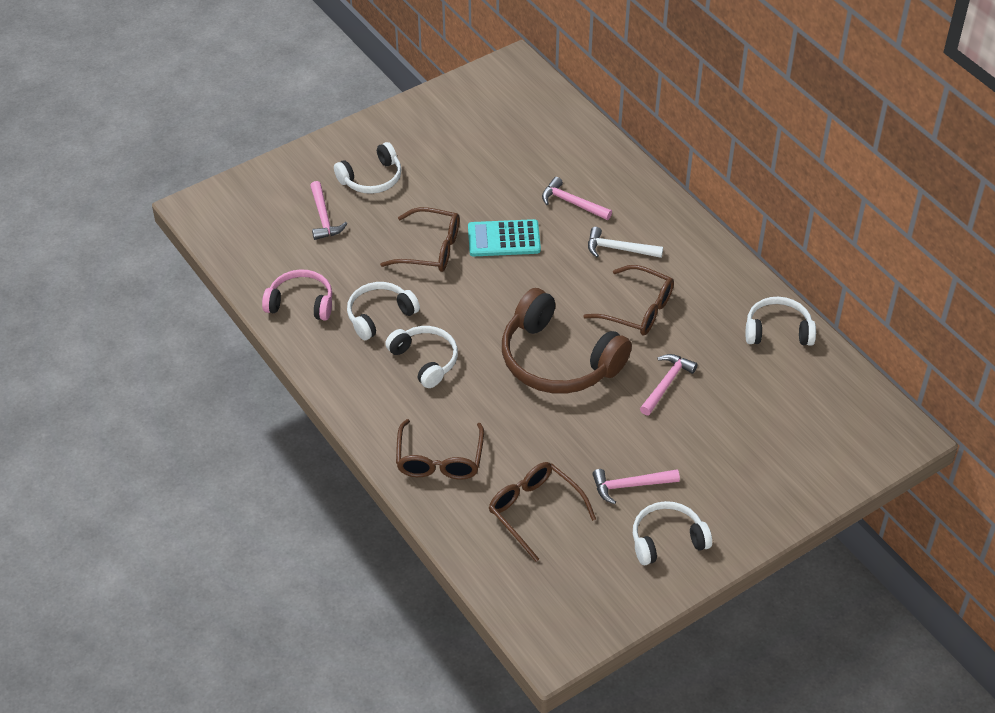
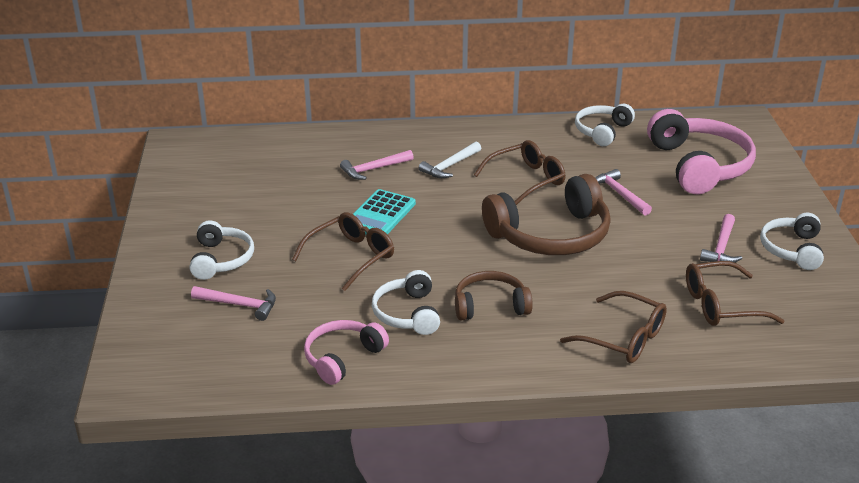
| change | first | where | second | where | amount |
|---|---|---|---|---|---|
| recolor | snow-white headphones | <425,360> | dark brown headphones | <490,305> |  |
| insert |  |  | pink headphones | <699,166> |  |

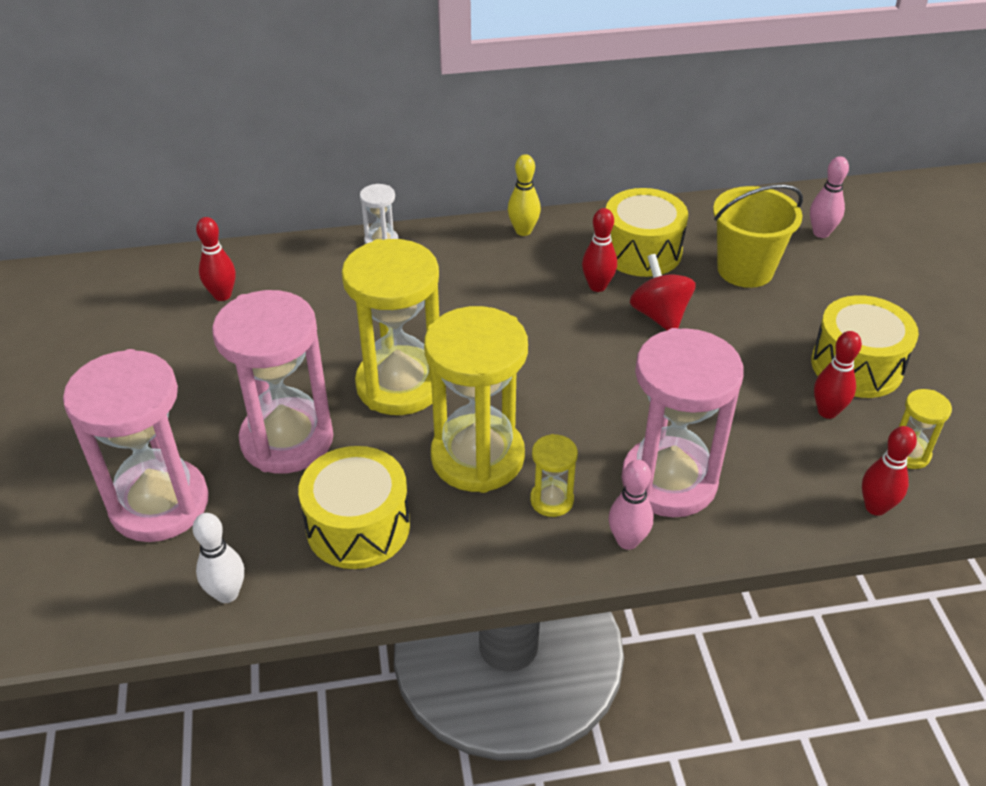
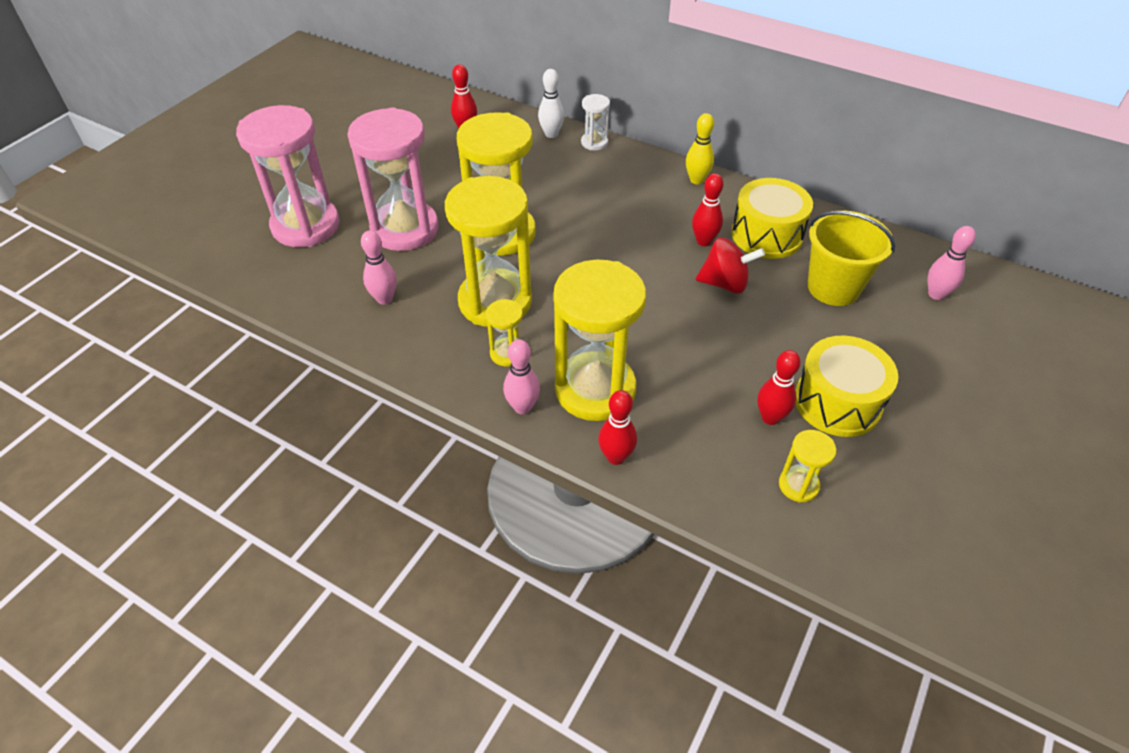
| change | first | where | second | where | amount |
|---|---|---|---|---|---|
| move | snow-white tenpin | <227,594> |  | <551,134> |  |
| replace | yellow snare drum | <358,526> | pink tenpin | <384,299> |  |
| recolor | pink hourglass | <669,481> | yellow hourglass | <595,390> |  |
| rotate | crimson whirligig | <659,316> |  | <725,284> | 75 degrees clockwise |
| move | crimson tenpin | <875,507> |  | <616,457> |  |

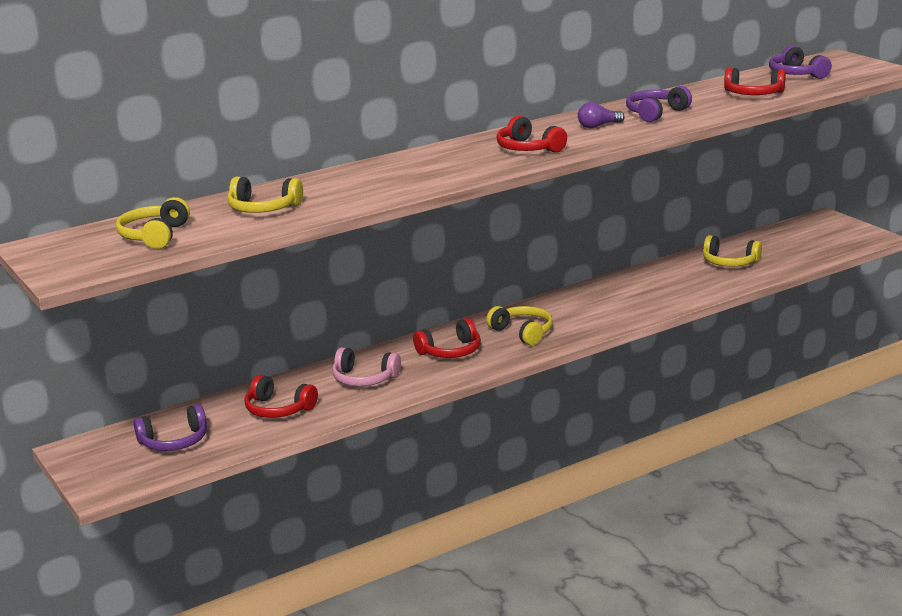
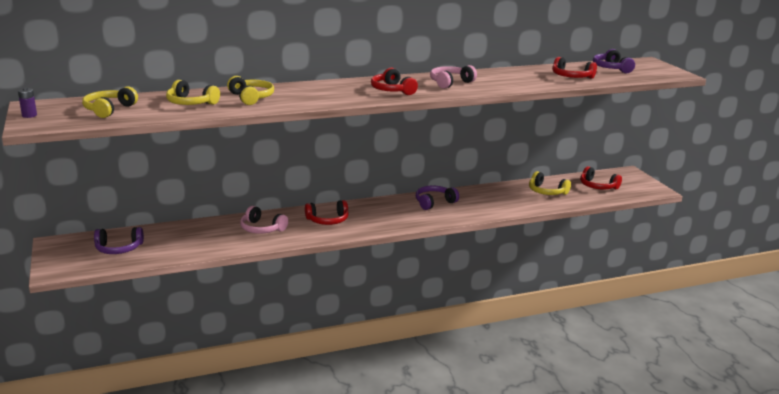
| change | first | where | second | where | amount |
|---|---|---|---|---|---|
| move | crimson headphones | <278,409> |  | <597,186> |  |
| move | yellow headphones | <523,332> |  | <251,97> |  |
| replace | violet bulb | <598,126> | pink headphones | <450,83> |  |
| move | violet headphones | <655,113> |  | <434,202> |  |
| insert |  |  | violet battery | <29,115> |  |

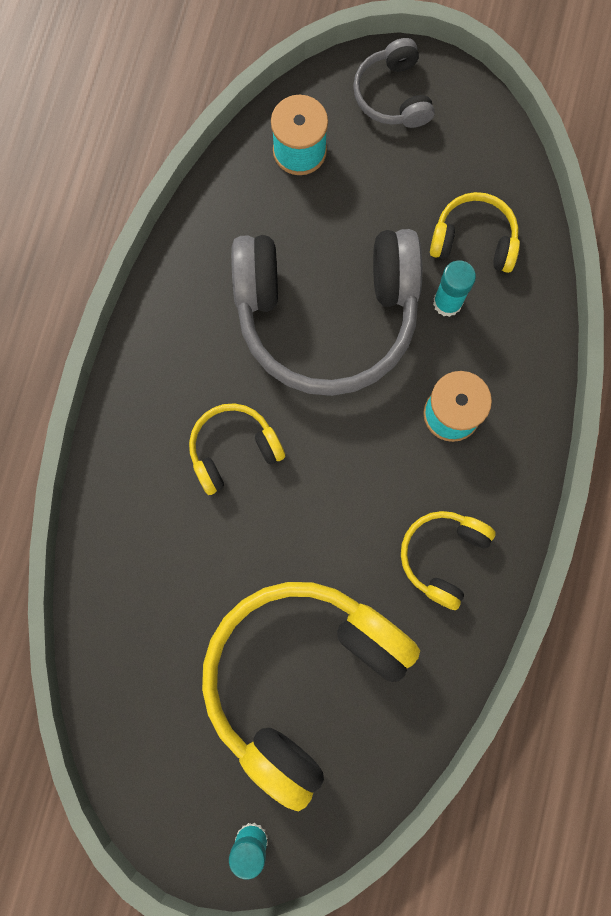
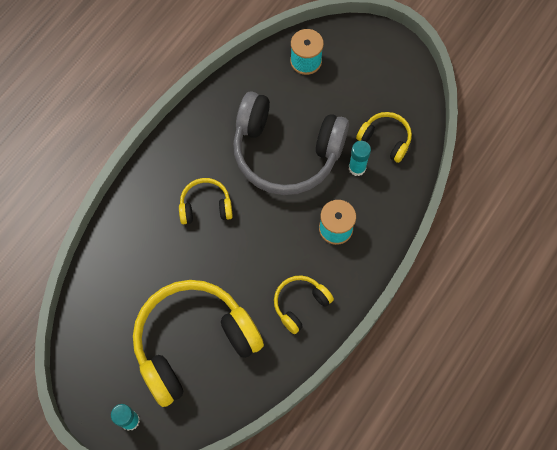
| change | first | where | second | where | amount |
|---|---|---|---|---|---|
| delete | ash-grey headphones | <393,95> |  |  |  |

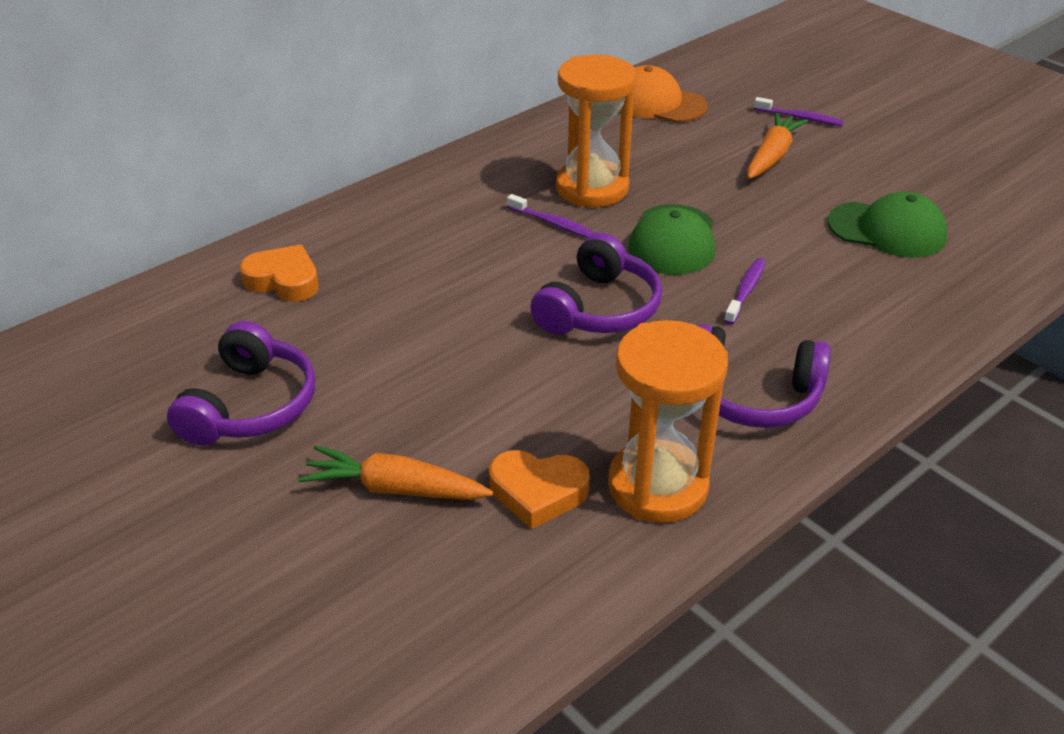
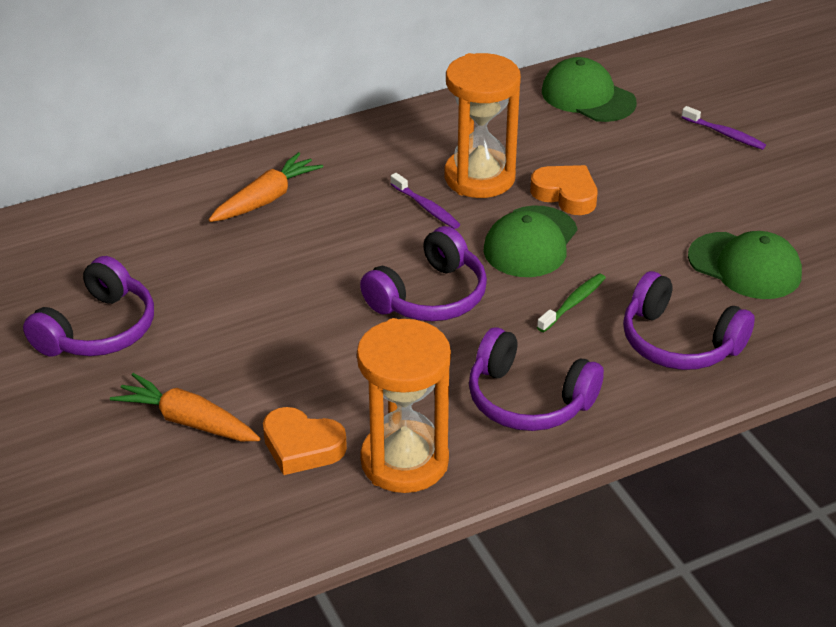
| change | first | where | second | where | amount |
|---|---|---|---|---|---|
| move | bright orange love heart | <284,280> |  | <566,194> |  |
| recolor | bright orange peaked cap | <657,103> | green peaked cap | <588,97> |  |
| recolor | violet tooth brush | <745,291> | green tooth brush | <573,303> |  |
| move | bright orange root vegetable | <772,156> |  | <266,199> |  |
| insert |  |  | violet headphones | <679,342> |  |

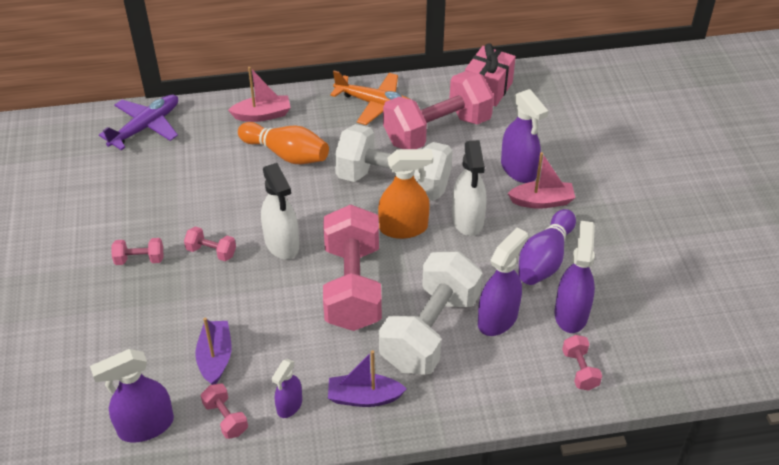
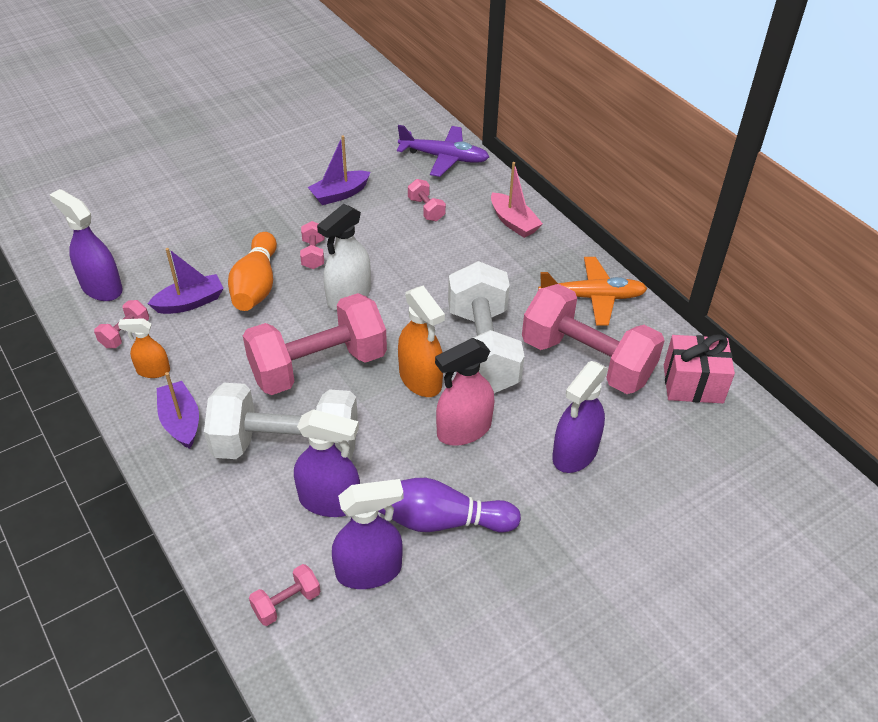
| change | first | where | second | where | amount |
|---|---|---|---|---|---|
| move | pink dumbbell | <140,259> |  | <426,209> |  |
| move | bright orange tenpin | <286,154> |  | <256,285> |  |
| recolor | violet spray cleaner | <289,405> | bright orange spray cleaner | <153,370> |  |
| rotate | bright orange plane | <376,104> |  | <592,297> | 90 degrees counterclockwise |
| recolor | snow-white spray cleaner | <467,220> | pink spray cleaner | <463,430> |  |
| delete | pink boat | <542,201> |  |  |  |
| insert |  |  | violet boat | <340,194> |  |

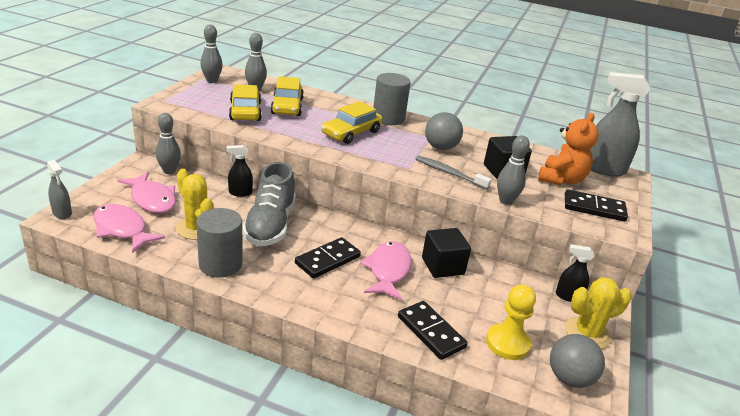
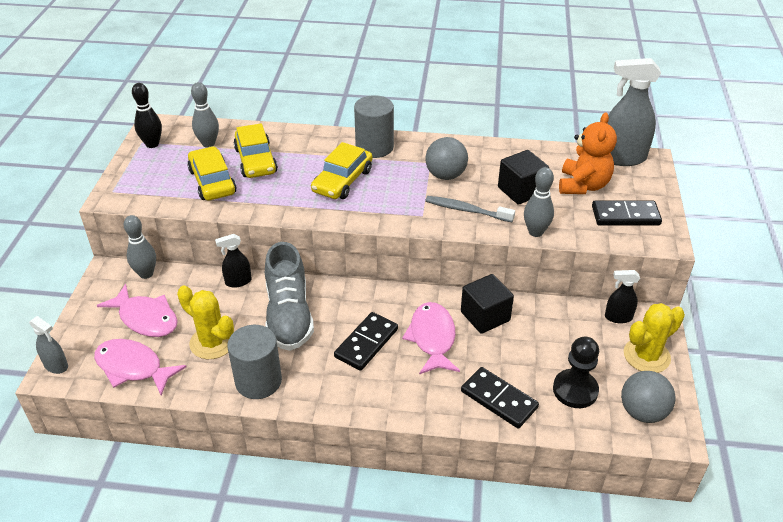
| change | first | where | second | where | amount |
|---|---|---|---|---|---|
| recolor | ash-grey tenpin | <212,81> | black tenpin | <152,144> |  |
| recolor | yellow pawn | <507,343> | black pawn | <575,390> |  |

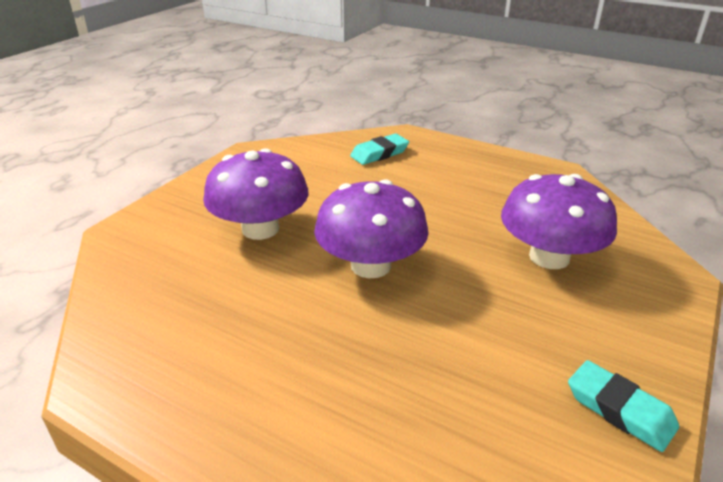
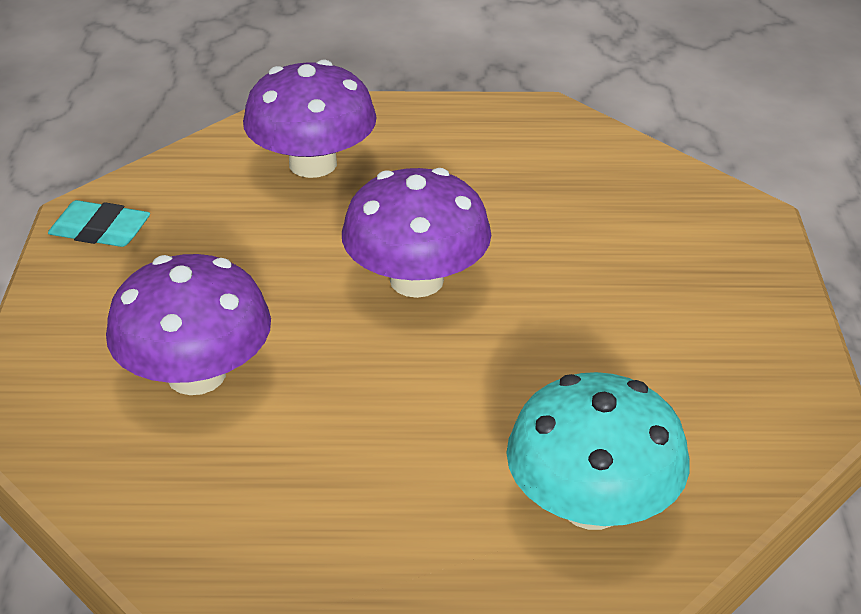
| change | first | where | second | where | amount |
|---|---|---|---|---|---|
| move | violet mushroom | <260,229> |  | <313,164> |  |
| replace | aqua eraser | <379,153> | aqua mushroom | <591,504> |  |

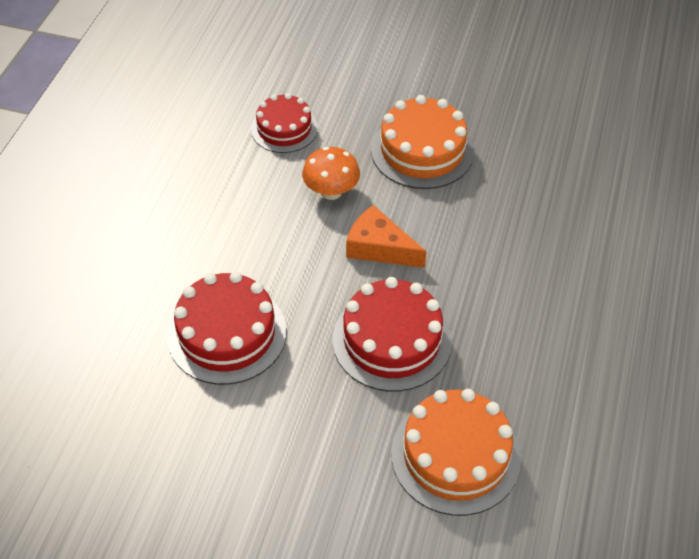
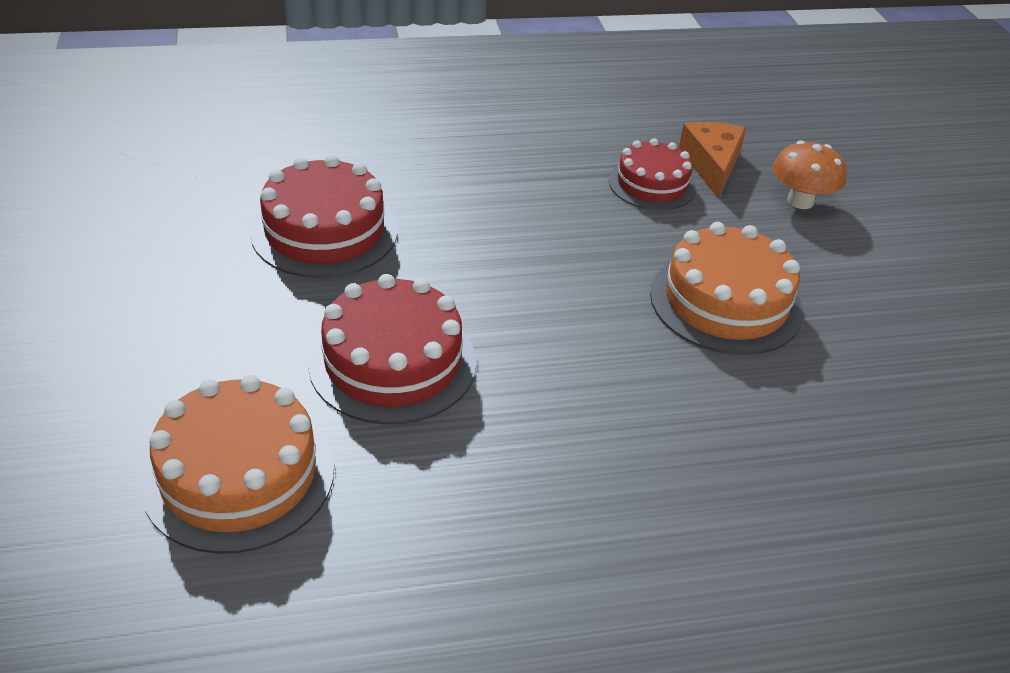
| change | first | where | second | where | amount |
|---|---|---|---|---|---|
| move | bright orange mushroom | <331,192> |  | <800,201> |  |
| move | bright orange piece of cheese | <379,247> |  | <712,165> |  |

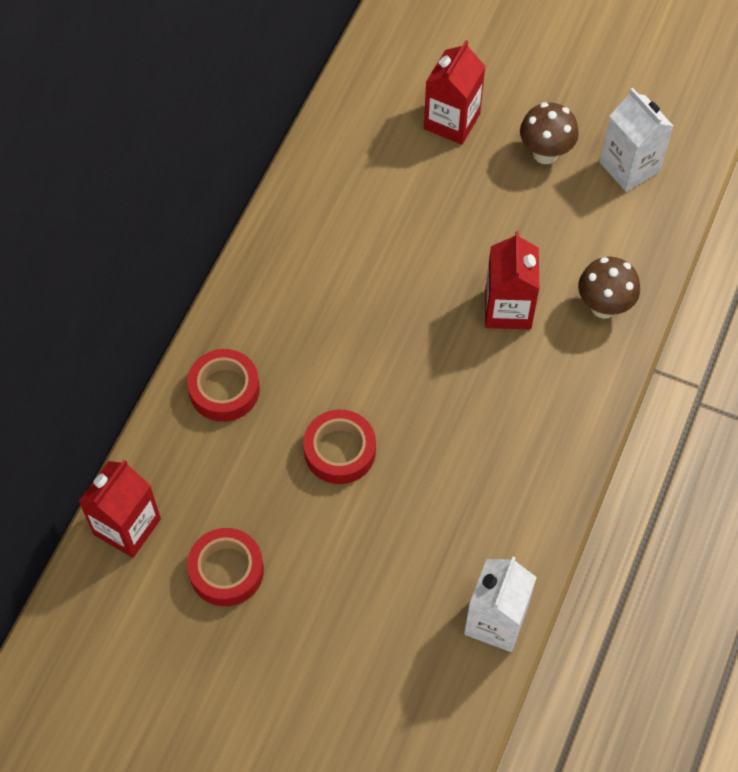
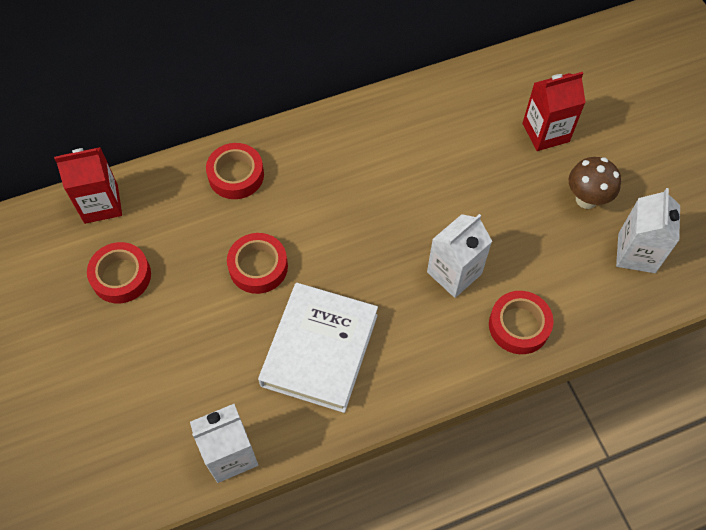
| change | first | where | second | where | amount |
|---|---|---|---|---|---|
| recolor | crimson carton | <508,309> | snow-white carton | <454,273> |  |
| replace | dark brown mushroom | <604,307> | crimson sticky tape | <519,325> |  |
| insert |  |  | snow-white book | <319,350> |  |

